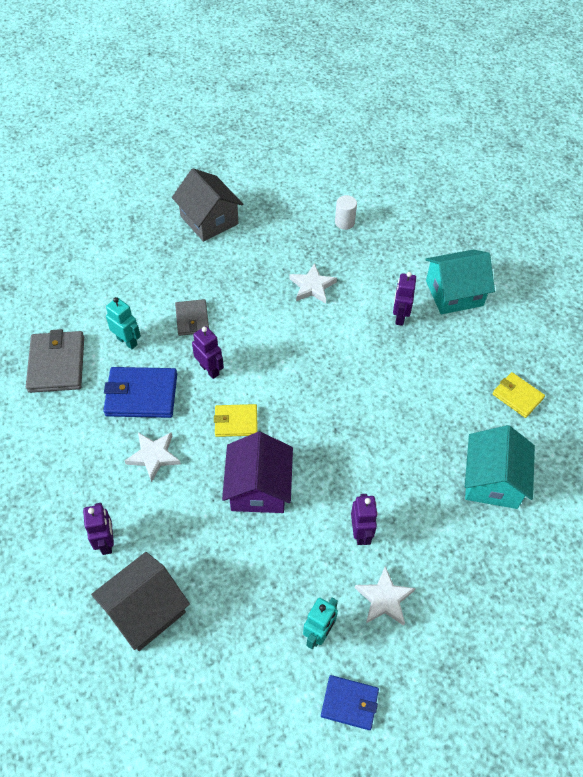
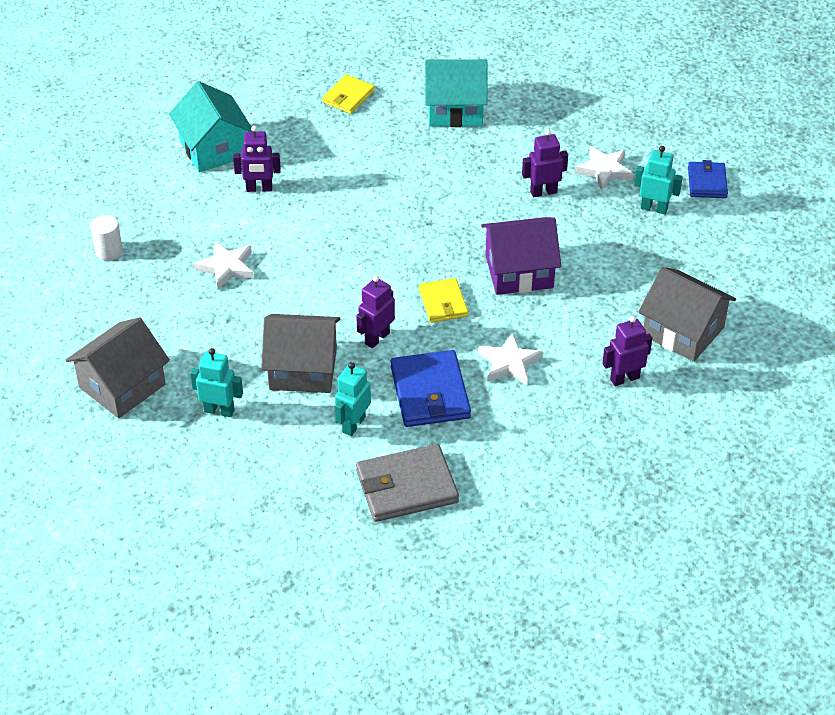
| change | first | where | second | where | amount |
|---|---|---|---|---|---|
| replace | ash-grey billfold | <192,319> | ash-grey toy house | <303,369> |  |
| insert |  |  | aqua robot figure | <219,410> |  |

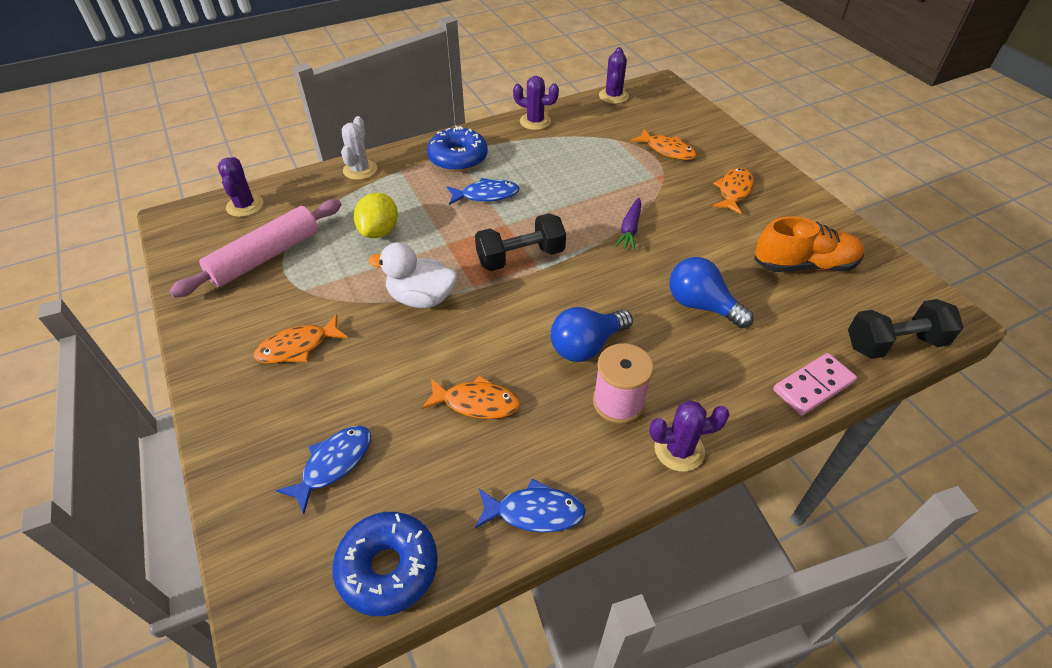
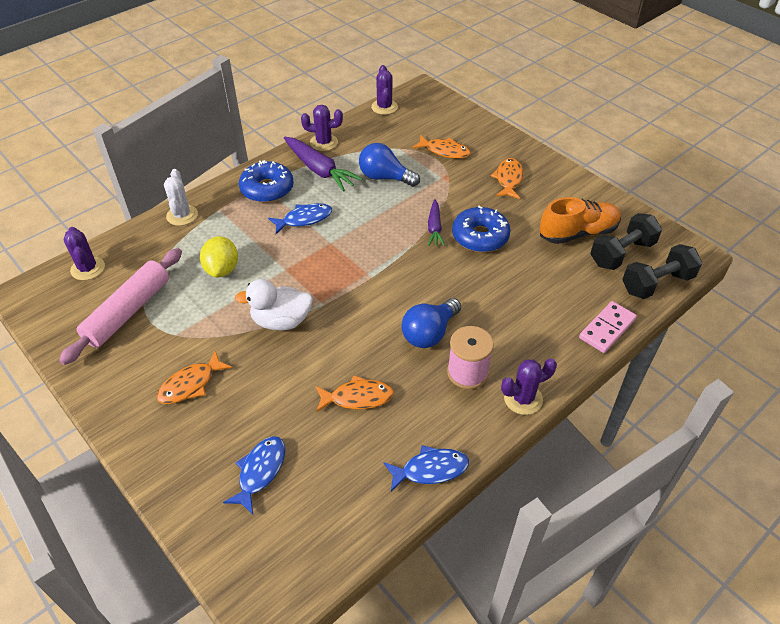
| change | first | where | second | where | amount |
|---|---|---|---|---|---|
| move | royal blue glazed donut | <388,568> |  | <480,236> |  |
| move | black dumbbell | <520,257> |  | <621,253> |  |
| move | royal blue bulb | <701,305> |  | <385,177> |  |
| insert |  |  | violet root vegetable | <319,170> |  |

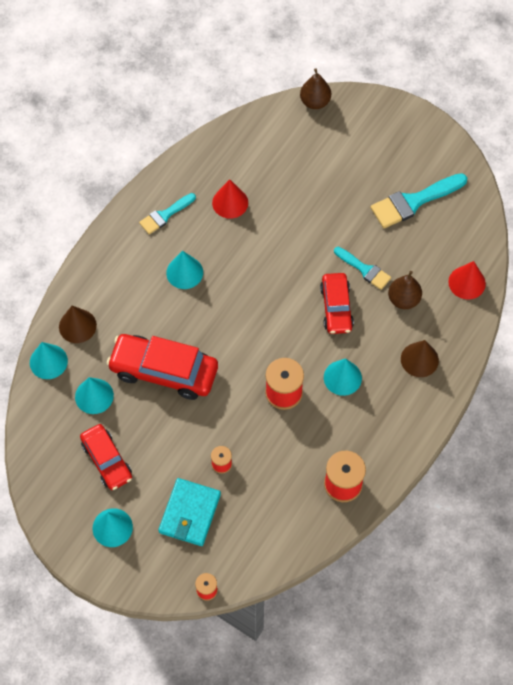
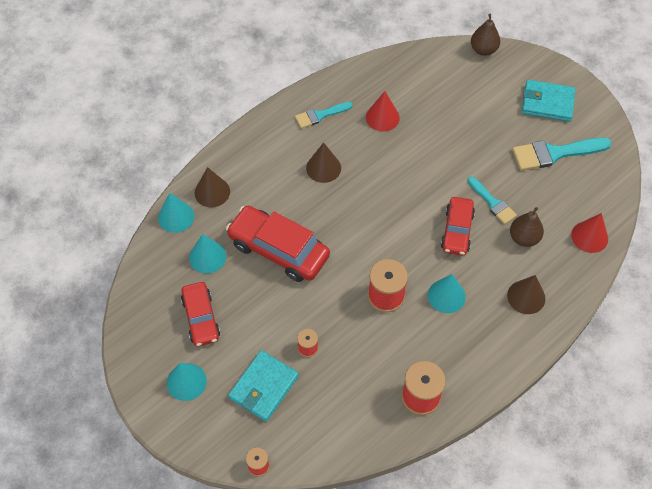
| change | first | where | second | where | amount |
|---|---|---|---|---|---|
| recolor | aqua solid cone | <184,272> | dark brown solid cone | <323,168> |  |
| insert |  |  | aqua billfold | <547,103> |  |

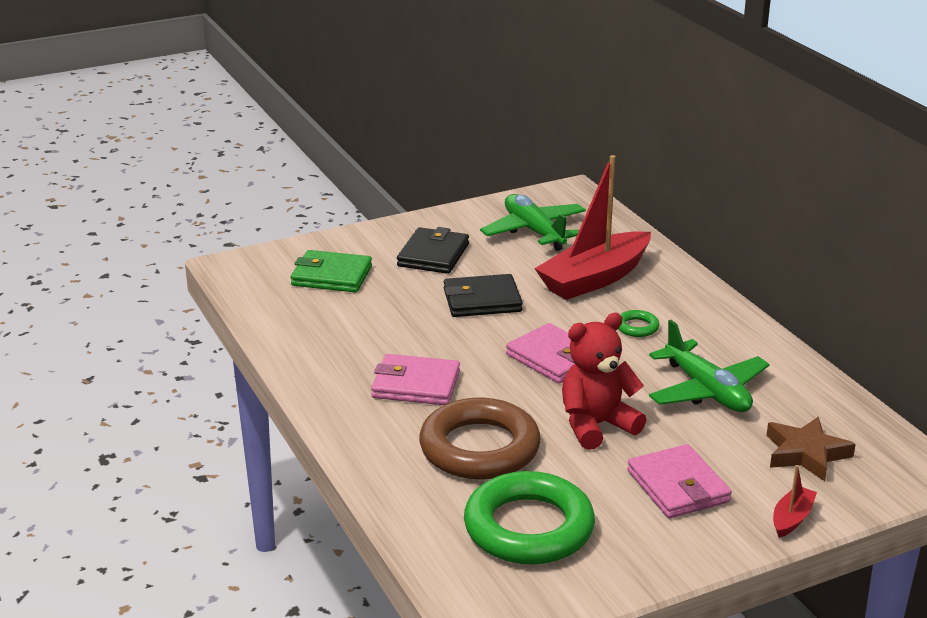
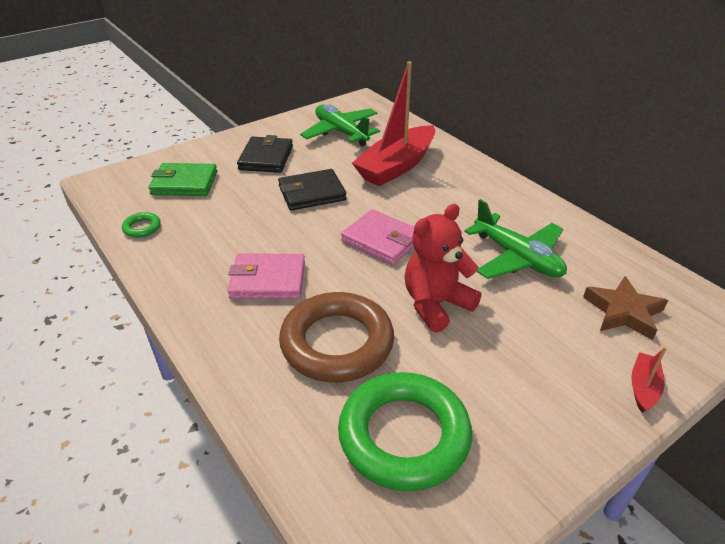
| change | first | where | second | where | amount |
|---|---|---|---|---|---|
| move | green ring | <637,327> |  | <142,228> |  |
| delete | pink billfold | <678,486> |  |  |  |

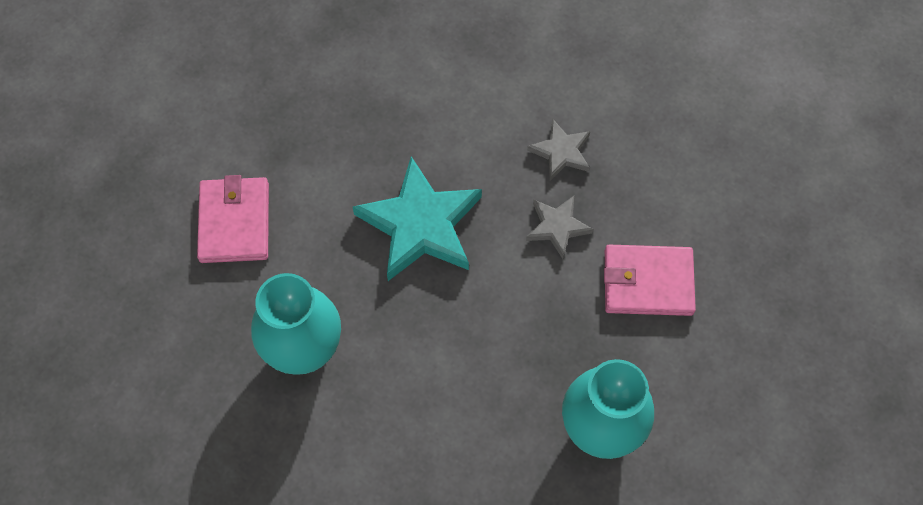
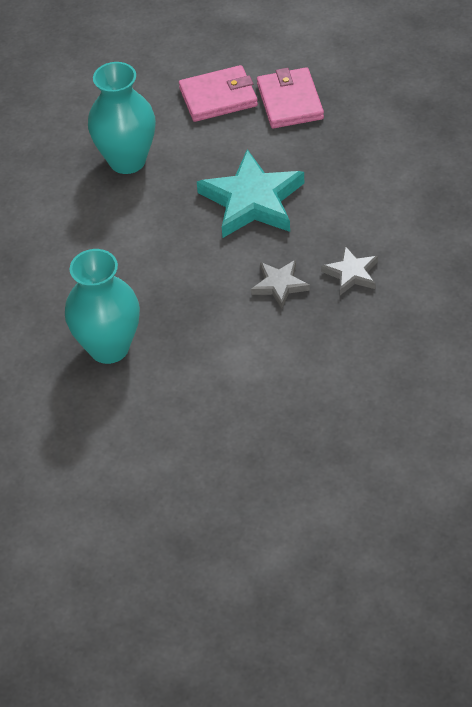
| change | first | where | second | where | amount |
|---|---|---|---|---|---|
| move | pink billfold | <648,282> |  | <290,101> |  |

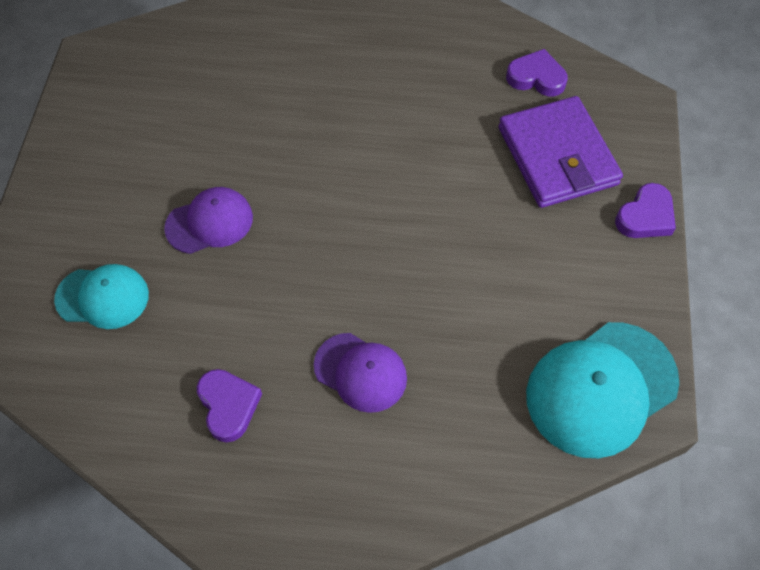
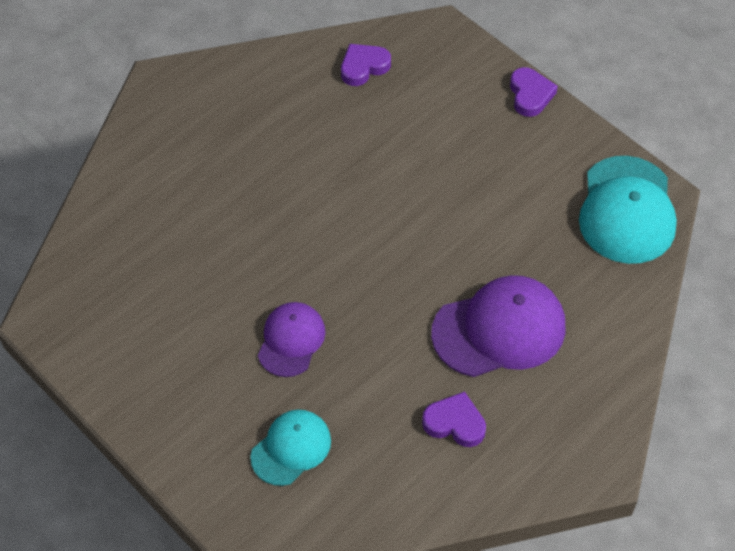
| change | first | where | second | where | amount |
|---|---|---|---|---|---|
| resize | violet peaked cap | <360,372> |  | <499,329> | x1.65 |
| delete | violet billfold | <557,156> |  |  |  |

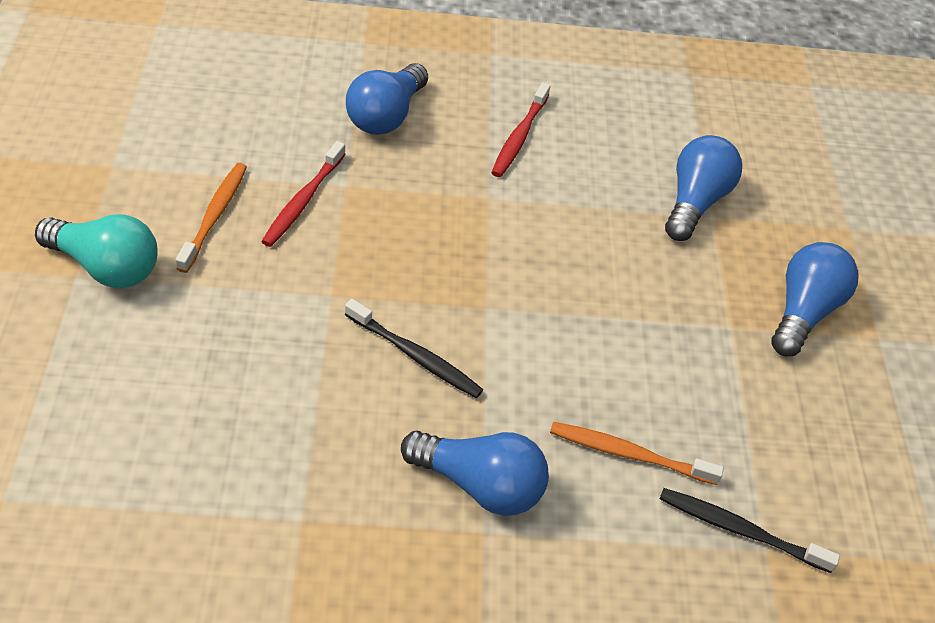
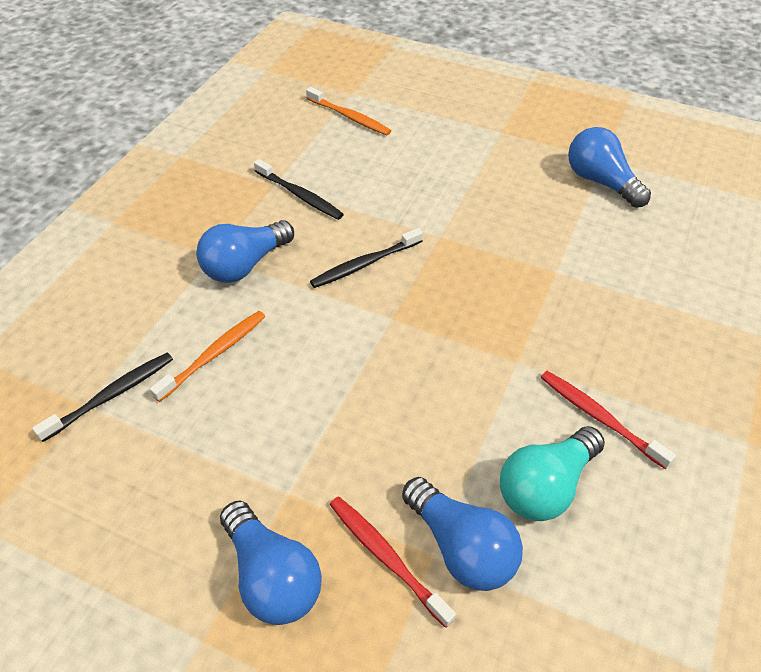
| change | first | where | second | where | amount |
|---|---|---|---|---|---|
| move | aqua bulb | <106,267> |  | <546,486> |  |
| move | bright orange tooth brush | <215,215> |  | <350,117> |  |
| move | crimson tooth brush | <303,201> |  | <386,557> |  |
| move | royal blue bulb | <386,115> |  | <601,182> |  |
| insert |  |  | black tooth brush | <300,195> |  |

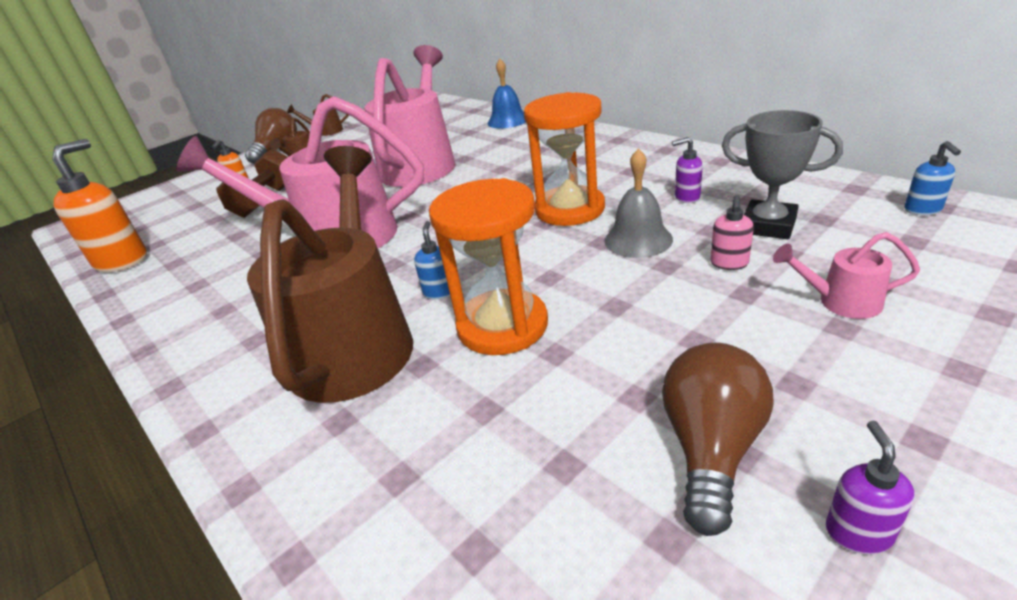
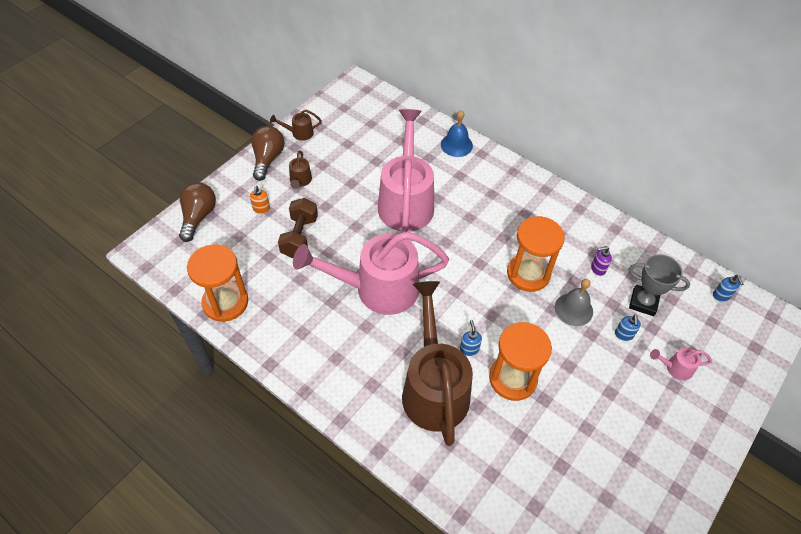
| change | first | where | second | where | amount |
|---|---|---|---|---|---|
| replace | bright orange pump bottle | <123,261> | bright orange hourglass | <225,302> |  |
| move | dark brown bulb | <711,449> |  | <198,217> |  |
| recolor | pink pump bottle | <729,263> | royal blue pump bottle | <623,335> |  |
| delete | violet pump bottle | <858,532> |  |  |  |

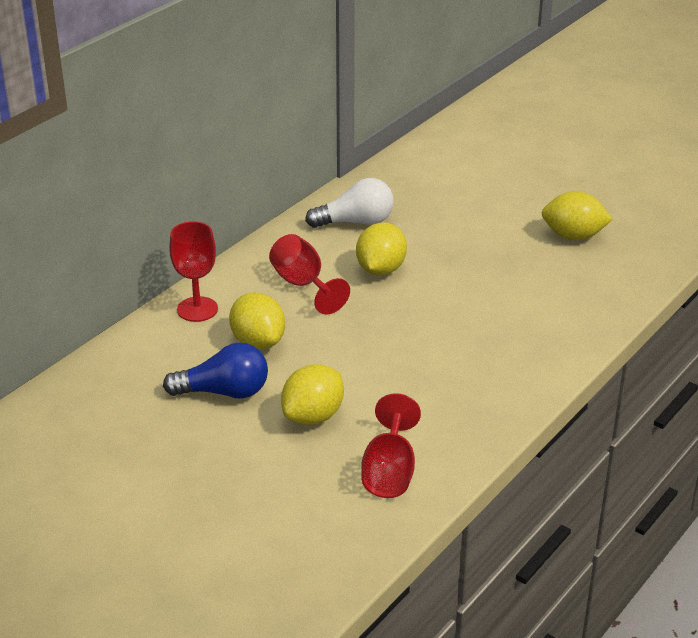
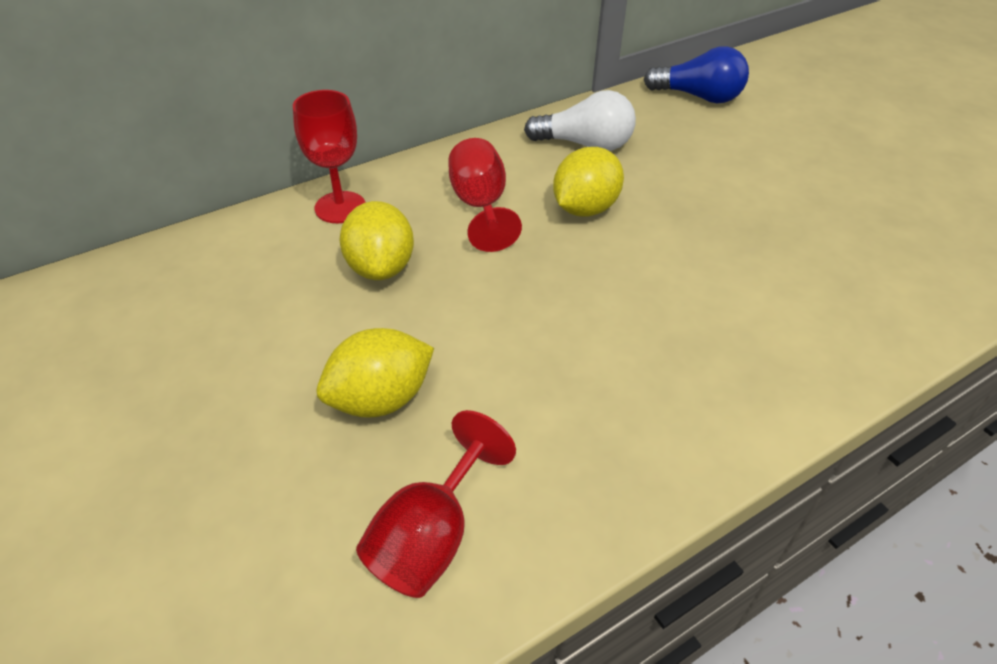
| change | first | where | second | where | amount |
|---|---|---|---|---|---|
| move | royal blue bulb | <224,392> |  | <698,97> |  |
| delete | yellow citrus fruit | <573,236> |  |  |  |

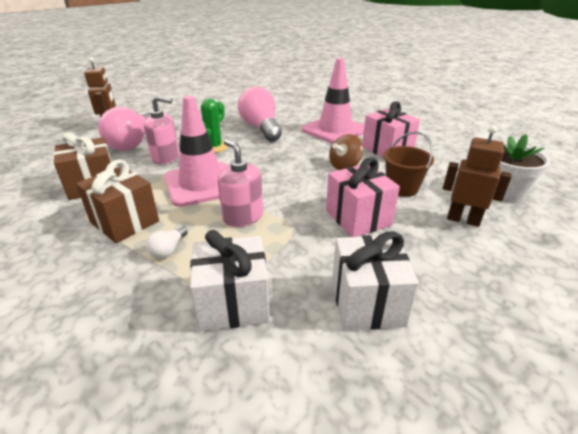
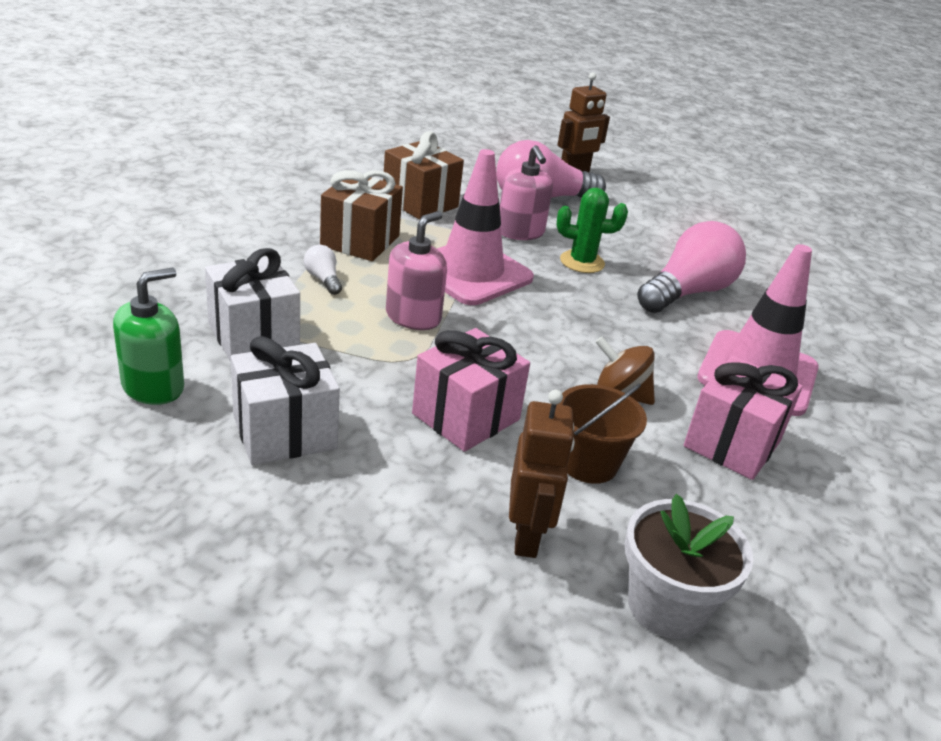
| change | first | where | second | where | amount |
|---|---|---|---|---|---|
| rotate | snow-white bulb | <168,250> |  | <323,279> | 60 degrees clockwise |
| insert |  |  | green pump bottle | <153,387> |  |

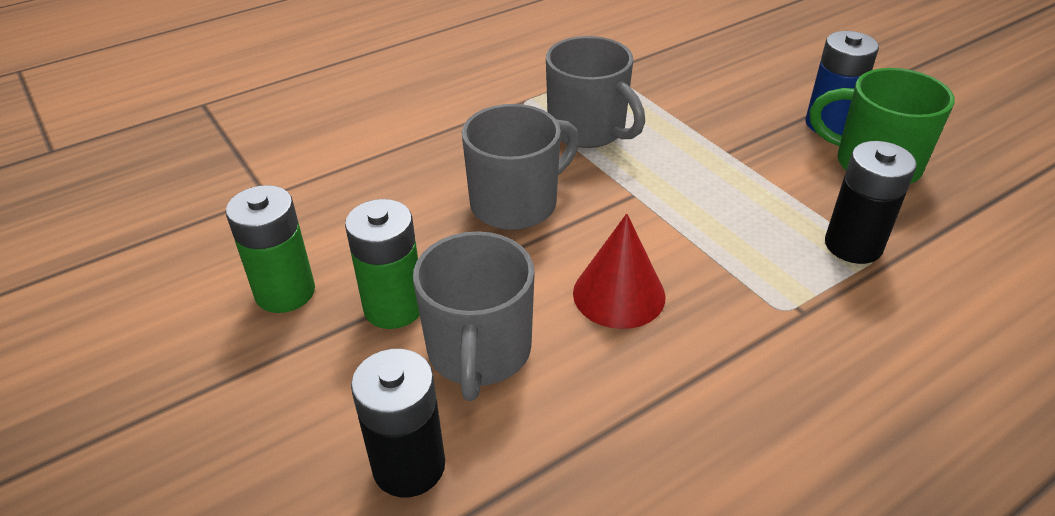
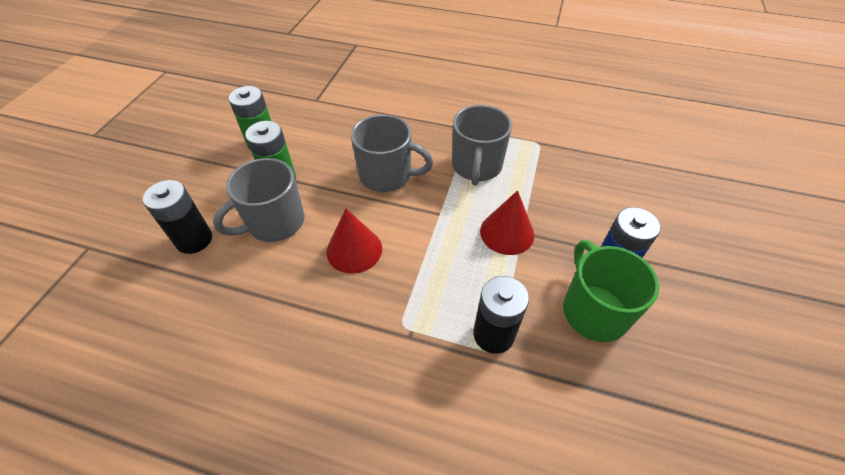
| change | first | where | second | where | amount |
|---|---|---|---|---|---|
| insert |  |  | crimson solid cone | <507,232> |  |

